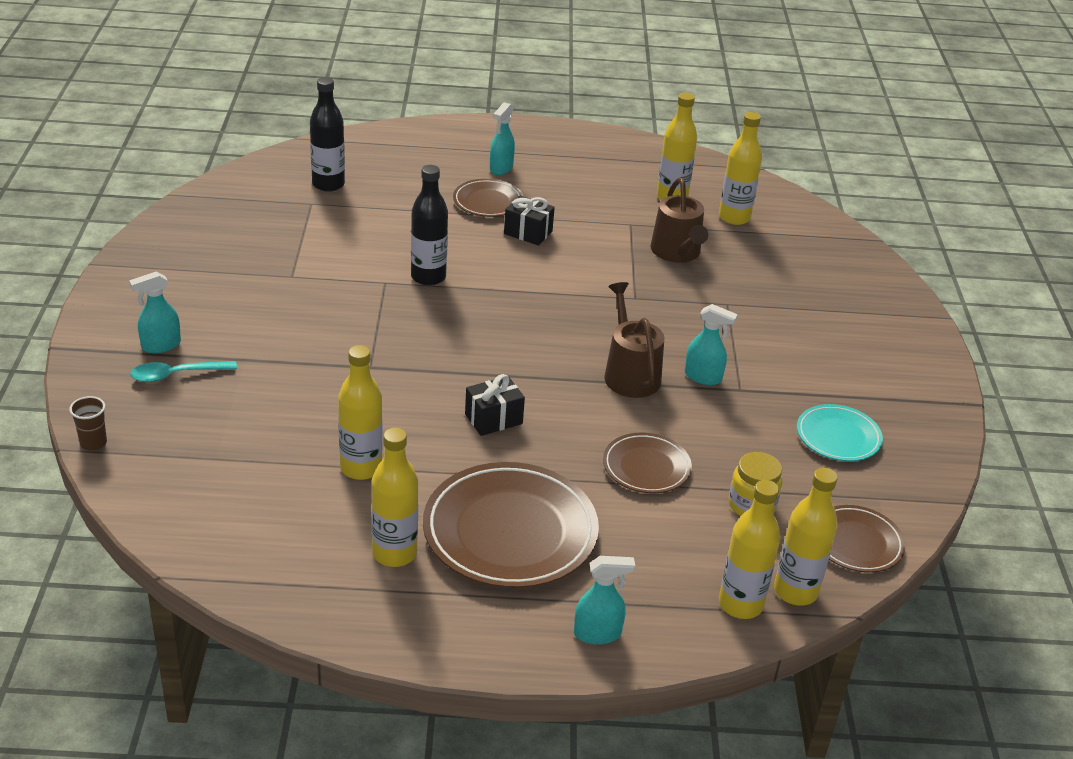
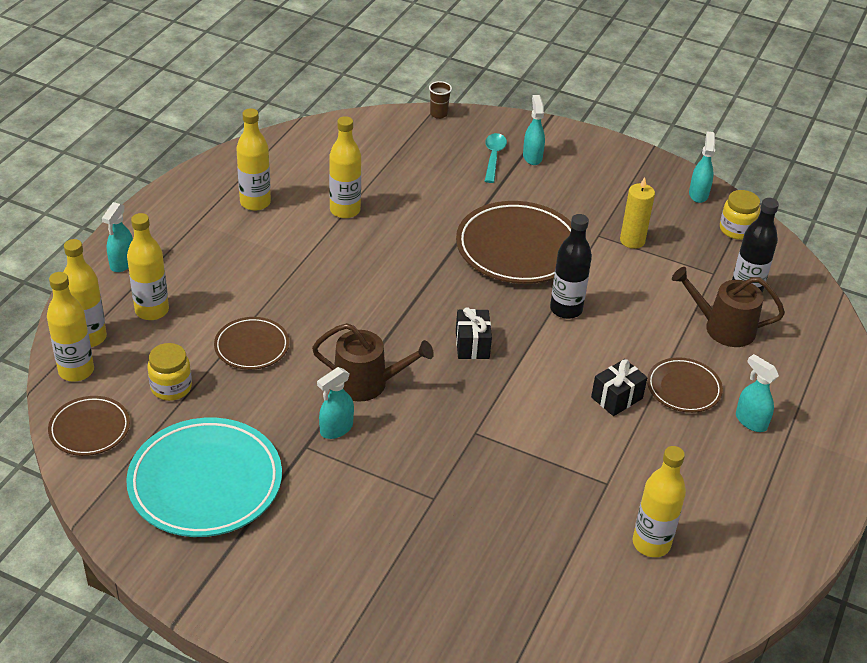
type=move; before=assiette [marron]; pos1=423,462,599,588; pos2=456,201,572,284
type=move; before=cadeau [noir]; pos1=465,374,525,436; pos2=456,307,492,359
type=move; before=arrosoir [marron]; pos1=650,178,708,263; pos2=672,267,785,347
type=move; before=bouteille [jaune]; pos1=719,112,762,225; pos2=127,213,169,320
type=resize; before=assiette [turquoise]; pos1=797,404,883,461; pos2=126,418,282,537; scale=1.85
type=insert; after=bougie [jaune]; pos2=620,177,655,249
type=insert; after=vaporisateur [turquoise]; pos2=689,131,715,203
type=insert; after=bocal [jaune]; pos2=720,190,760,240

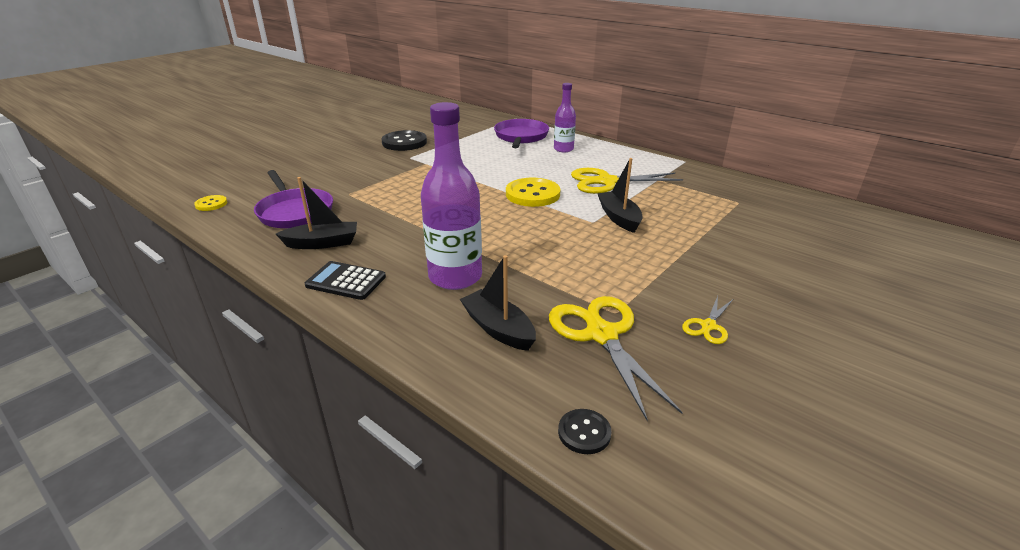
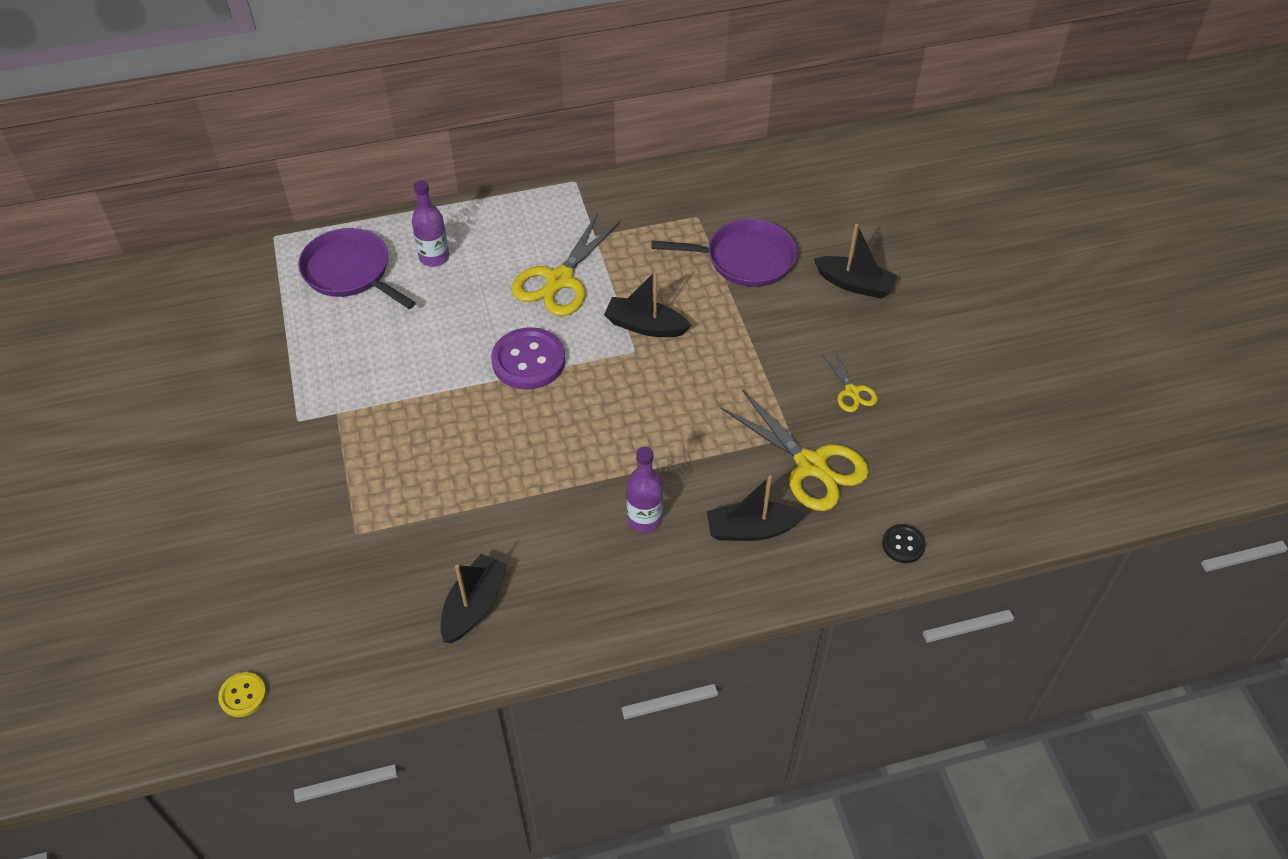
type=move; before=poêle [violet]; pos1=254,170,333,228; pos2=651,219,797,287
type=delete; before=calculatrice [noir]; pos1=305,261,386,300
type=delete; before=bouton [noir]; pos1=381,130,427,151
type=resize; before=bouteille [violet]; pos1=421,102,482,290; pos2=626,447,663,533; scale=0.58
type=recolor; before=bouton [jaune]; after=bouton [violet]; pos1=506,178,561,207; pos2=491,327,565,390
type=rotate; before=ciseaux [jaune]; pos1=549,296,683,421; pos2=721,390,869,511; turn=-150
type=insert; after=bateau [noir]; pos2=814,224,898,299

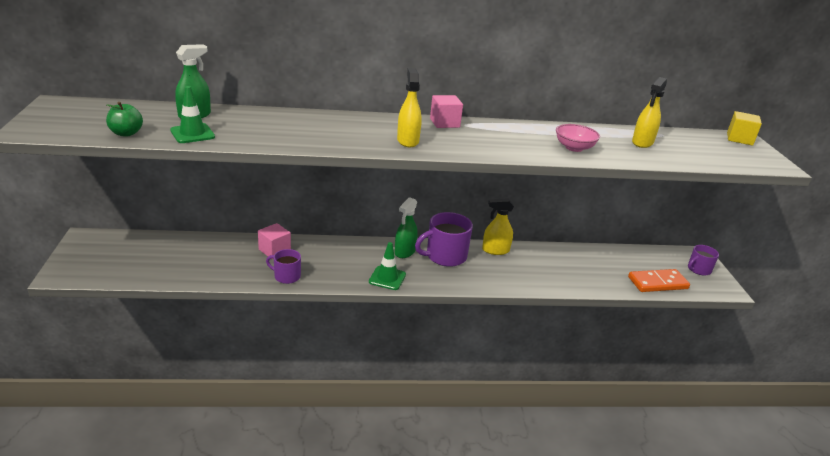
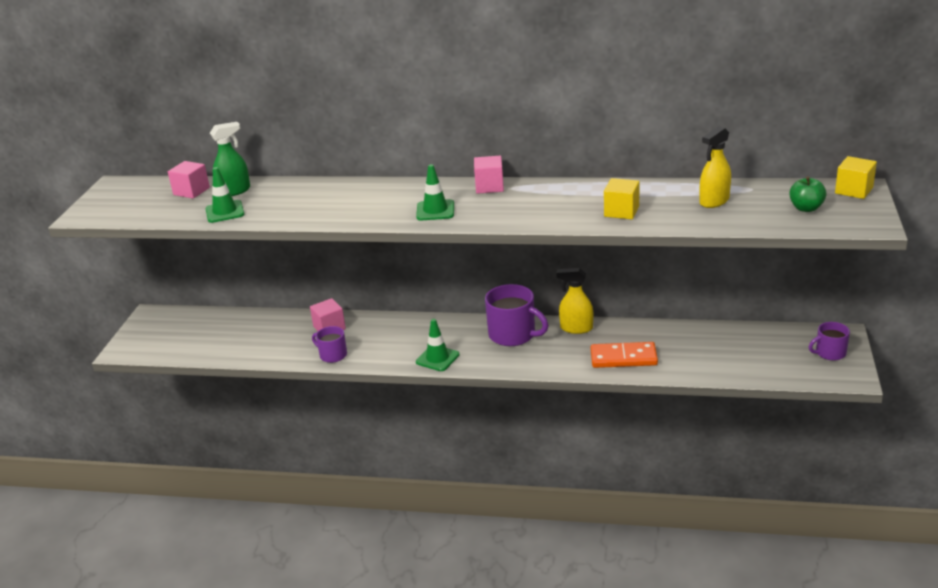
type=move; before=pomme [vert]; pos1=106,102,143,137; pos2=789,177,826,212
type=delete; before=vaporisateur [vert]; pos1=395,197,418,258
type=replace; before=vaporisateur [jaune]; after=cône de chantier [vert]; pos1=397,68,422,147; pos2=416,164,454,220
type=rotate; before=tasse [violet]; pos1=415,212,473,267; pos2=485,284,549,346; turn=-135
type=replace; before=bol [rose]; after=cube [jaune]; pos1=556,124,600,152; pos2=604,178,639,219
type=move; before=domino [orange]; pos1=628,269,690,292; pos2=591,342,658,368
type=insert; after=cube [rose]; pos2=168,161,210,199

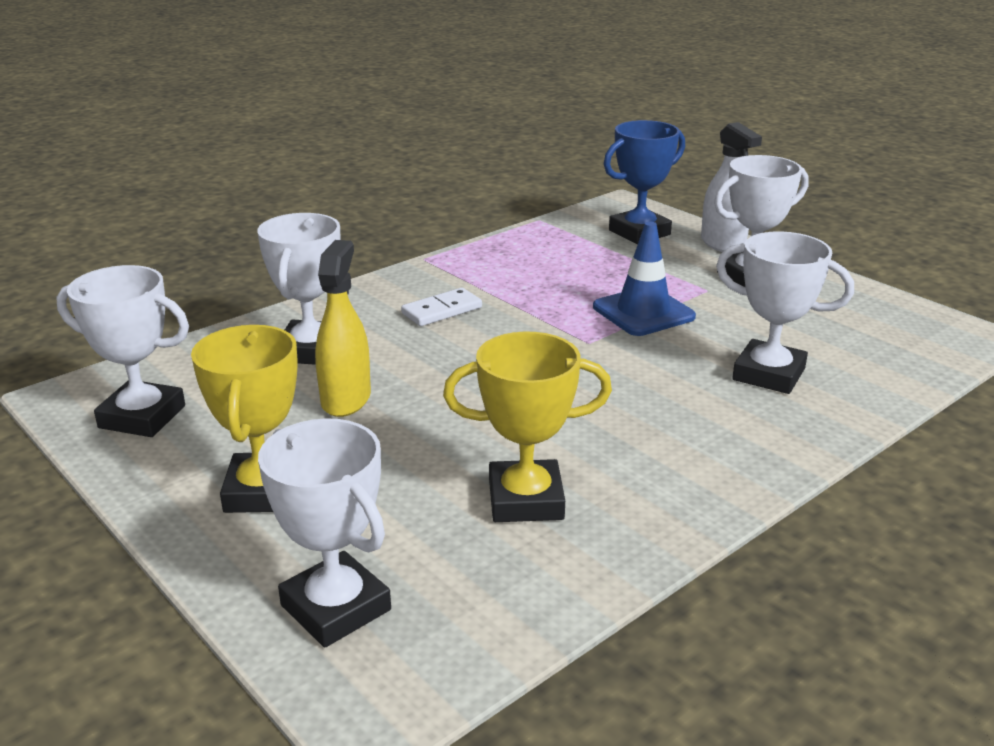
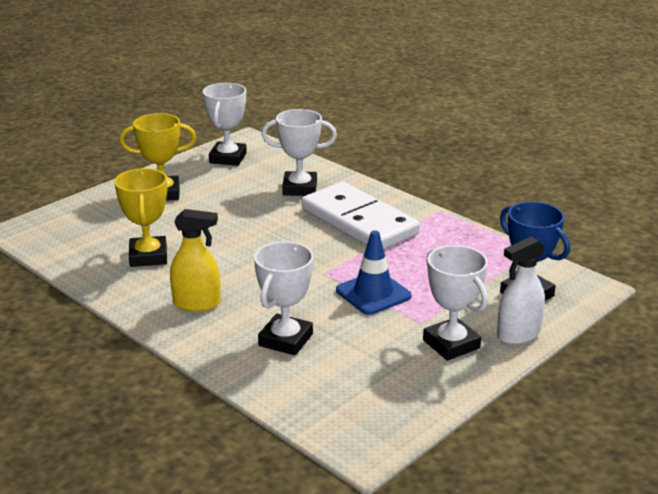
type=delete; before=trophée [blanc]; pos1=258,418,391,647
type=move; before=vaporisateur [jaune]; pos1=315,240,371,417; pos2=170,209,221,312
type=resize; before=domino [blanc]; pos1=401,288,482,326; pos2=302,182,420,249; scale=2.38

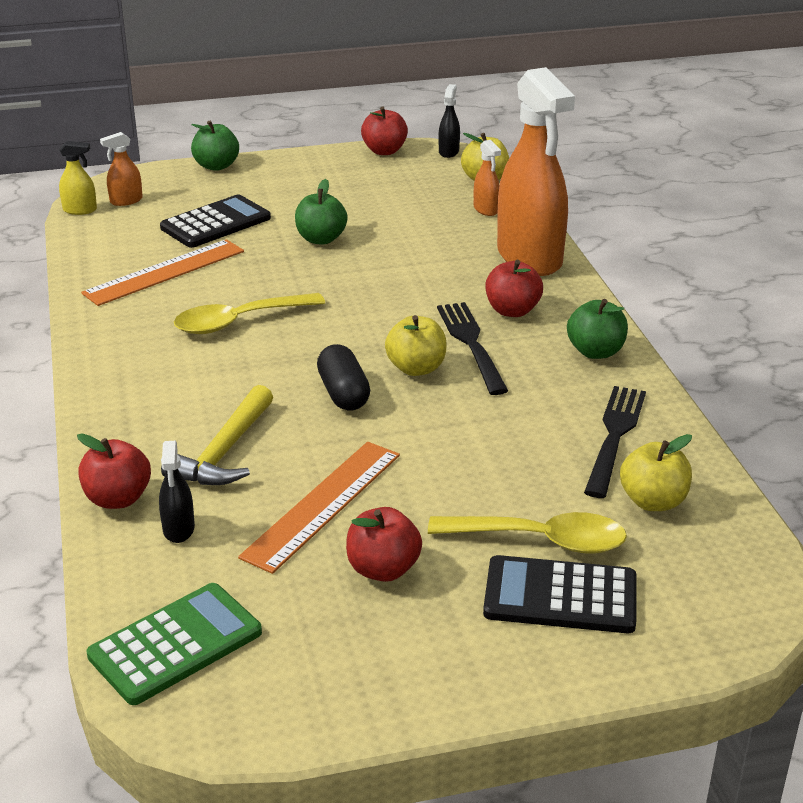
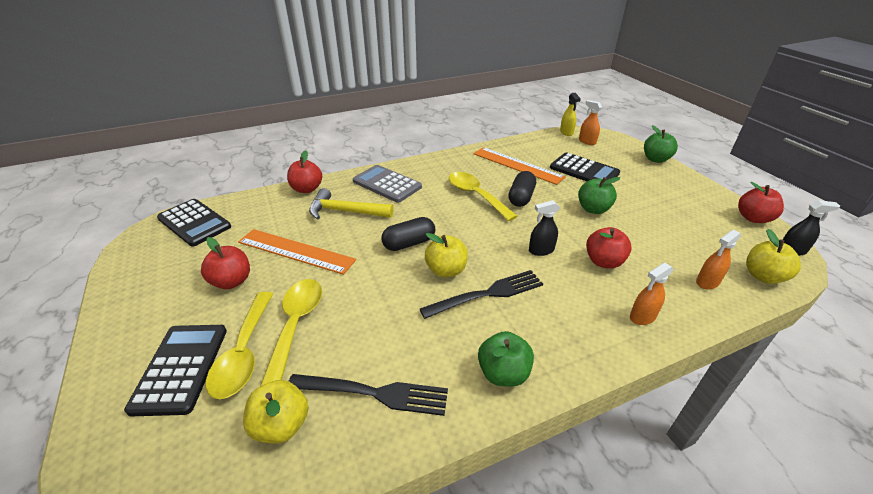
type=recolor; before=calculatrice [vert]; after=calculatrice [noir]; pos1=86,583,262,705; pos2=157,199,231,247
type=move; before=vaporisateur [noir]; pos1=159,441,195,543; pos2=529,200,560,256
type=move; before=pomme [rouge]; pos1=485,260,543,317; pos2=586,227,632,269
type=resize; before=vaporisateur [orange]; pos1=497,67,575,276; pos2=630,263,674,325; scale=0.4
type=insert; after=cuillère [jaune]; pos2=260,279,322,386
type=insert; after=calculatrice [gris]; pos2=353,165,422,203
type=insert; after=gélule [noir]; pos2=508,171,536,207

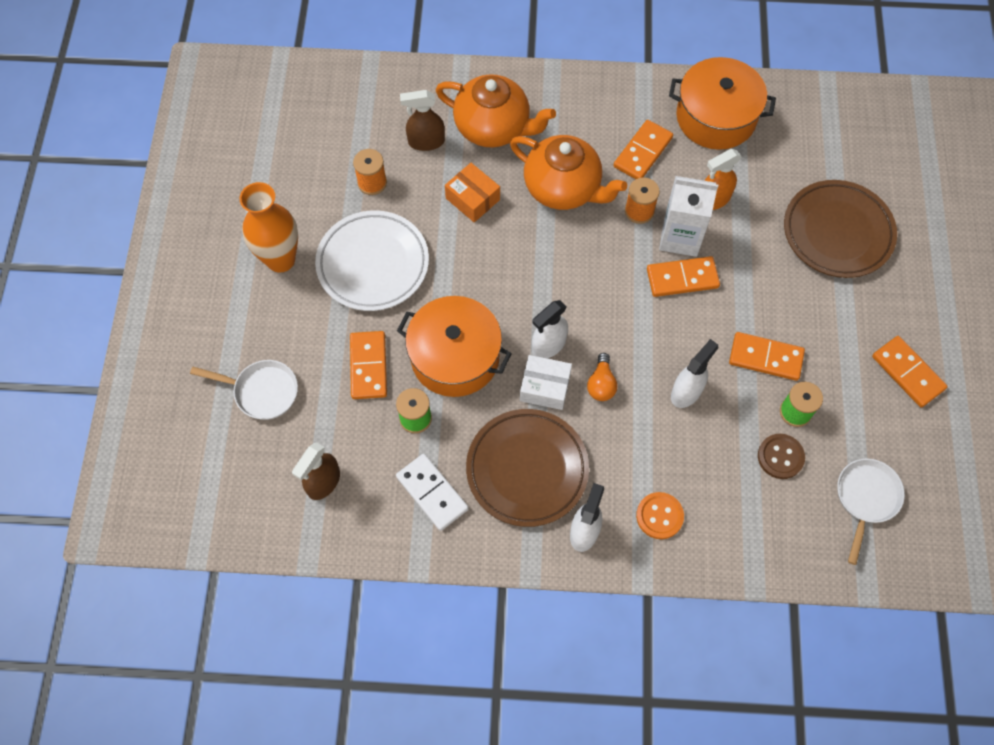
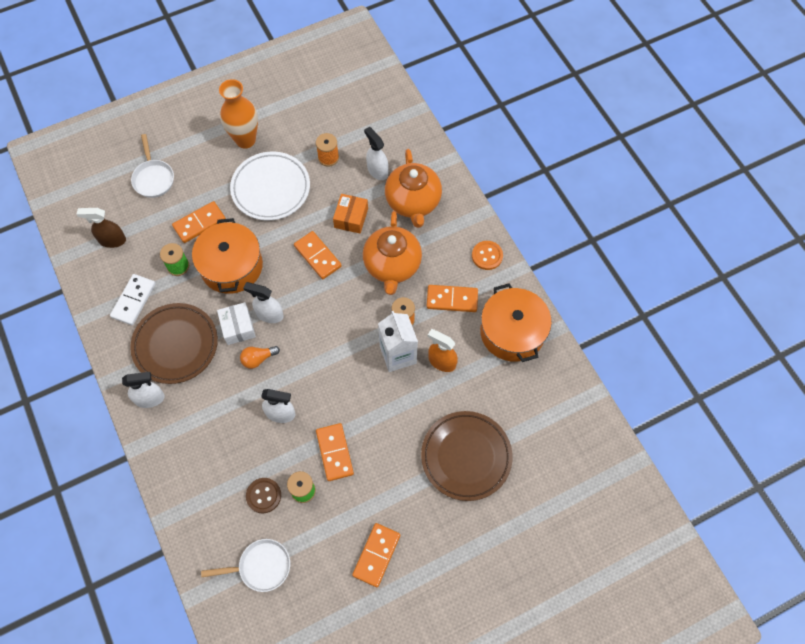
type=recolor; before=vaporisateur [marron]; after=vaporisateur [blanc]; pos1=400,90,445,151; pos2=364,127,388,180
type=move; before=bouton [orange]; pos1=636,492,684,539; pos2=472,241,503,270
type=move; before=domino [orange]; pos1=647,256,720,297; pos2=294,231,342,279

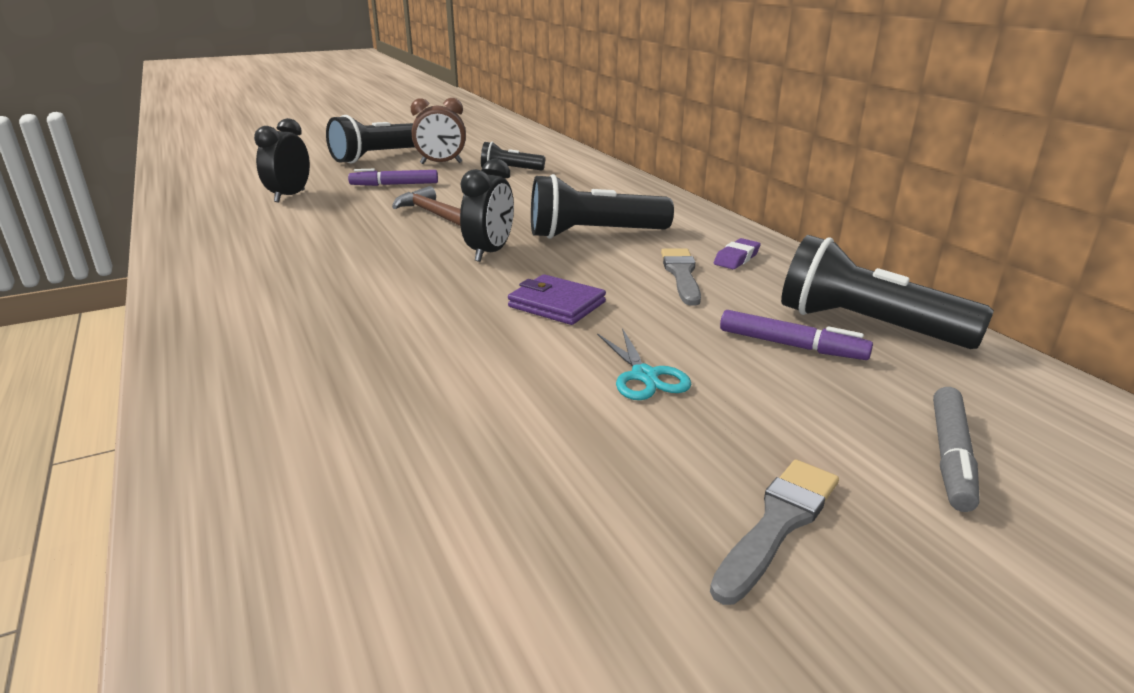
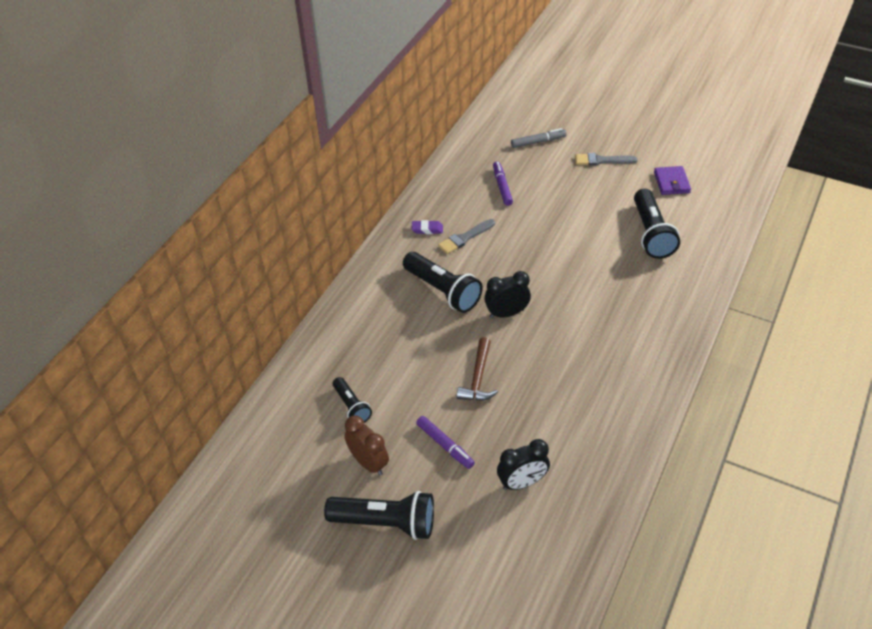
type=move; before=portefeuille [violet]; pos1=508,274,606,325; pos2=654,166,691,195
type=delete; before=ciseaux [turquoise]; pos1=597,328,692,400
type=move; before=lampe de poche [noir]; pos1=781,235,994,349; pos2=634,189,680,259

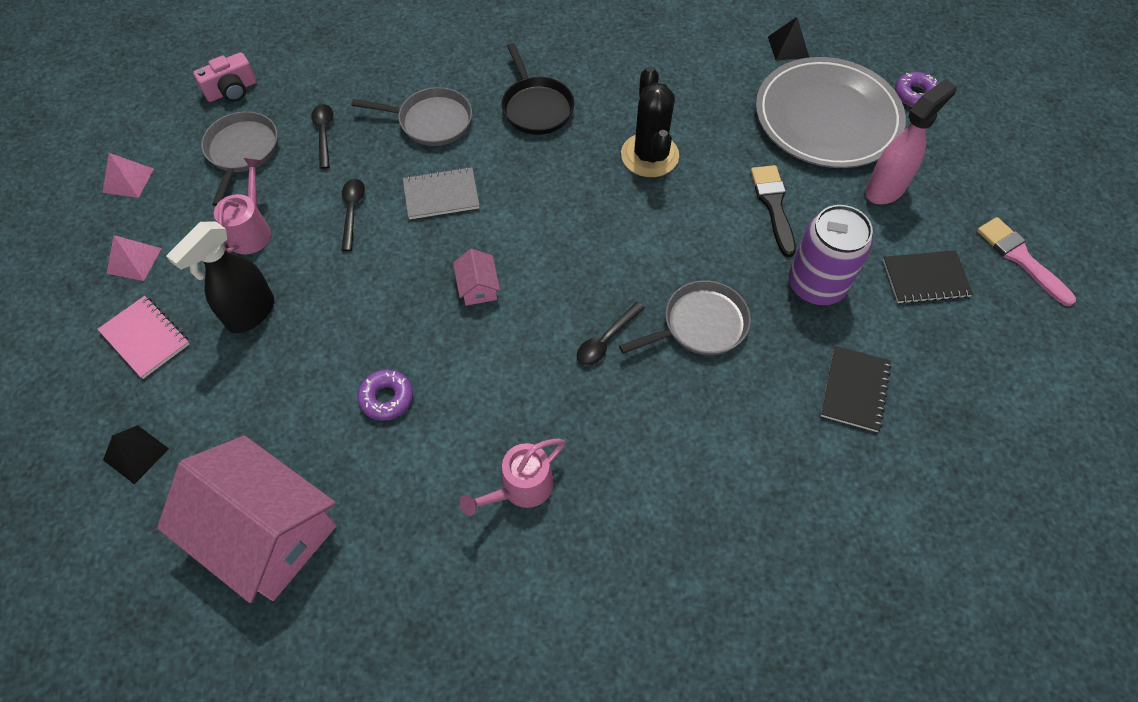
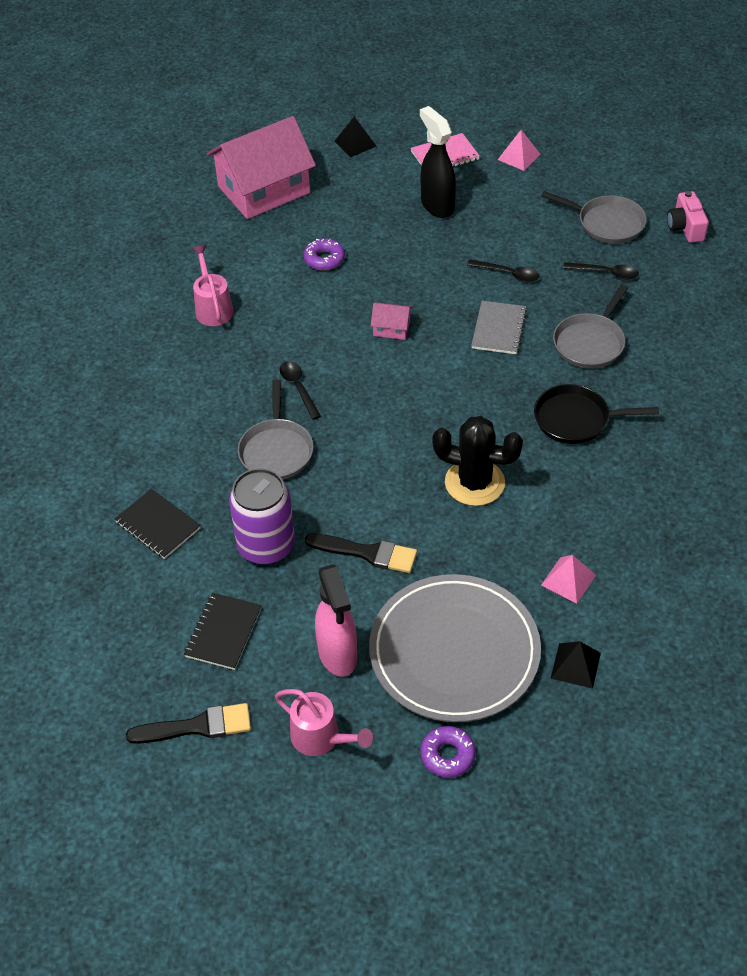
type=move; before=pyramide [rose]; pos1=102,153,154,198; pos2=541,555,596,603
type=move; before=arrosoir [rose]; pos1=214,158,271,254; pos2=275,689,373,756
type=recolor; before=pinceau [rose]; after=pinceau [noir]; pos1=977,217,1076,306; pos2=126,703,251,744

